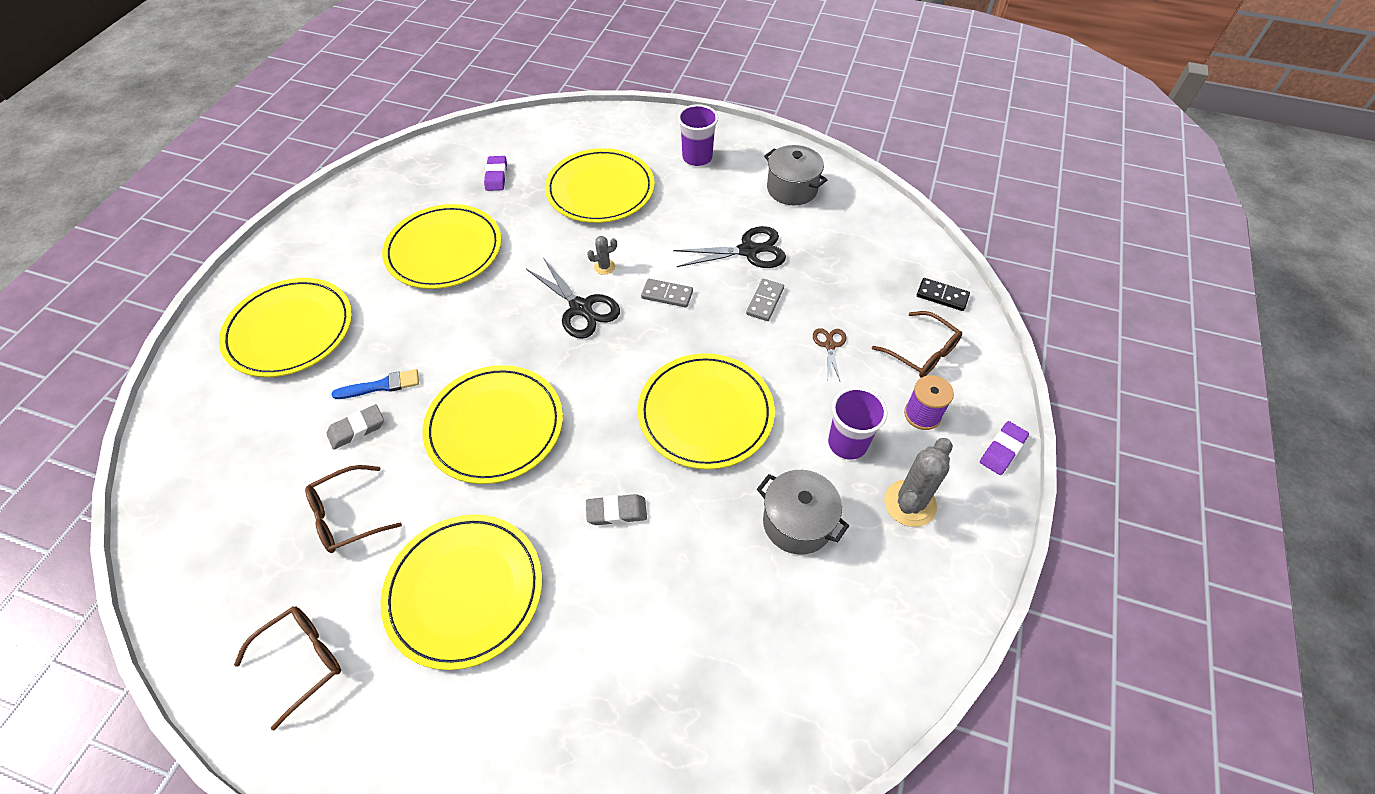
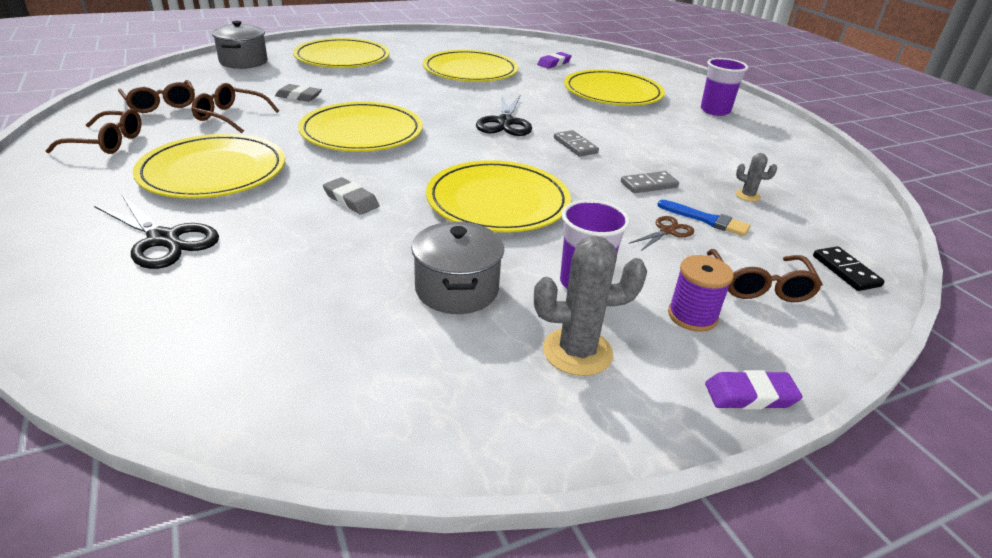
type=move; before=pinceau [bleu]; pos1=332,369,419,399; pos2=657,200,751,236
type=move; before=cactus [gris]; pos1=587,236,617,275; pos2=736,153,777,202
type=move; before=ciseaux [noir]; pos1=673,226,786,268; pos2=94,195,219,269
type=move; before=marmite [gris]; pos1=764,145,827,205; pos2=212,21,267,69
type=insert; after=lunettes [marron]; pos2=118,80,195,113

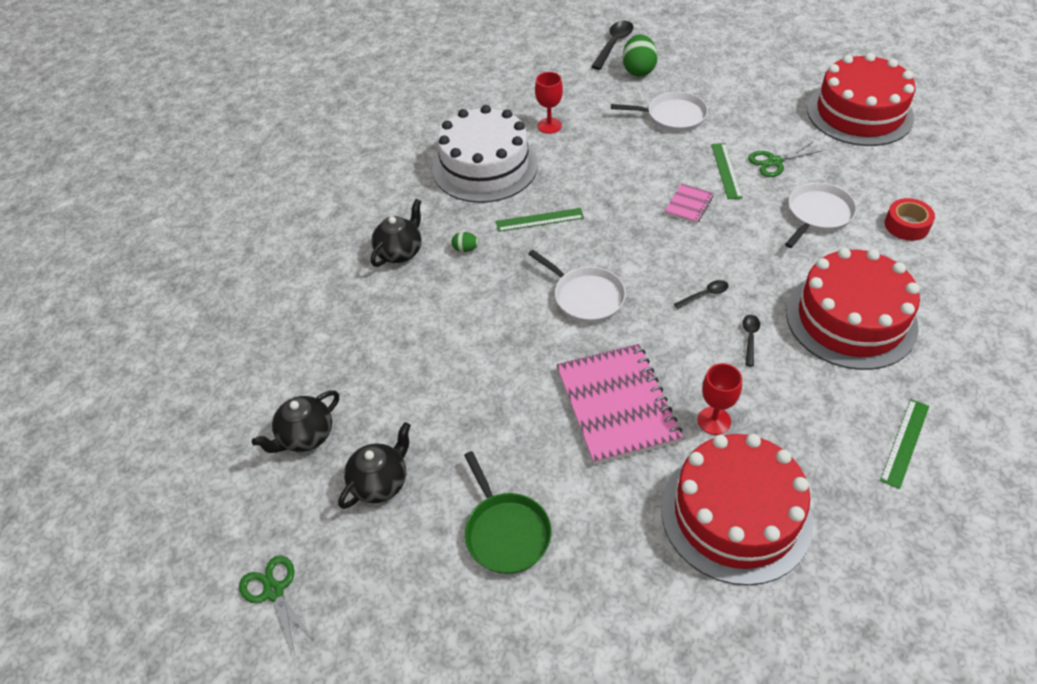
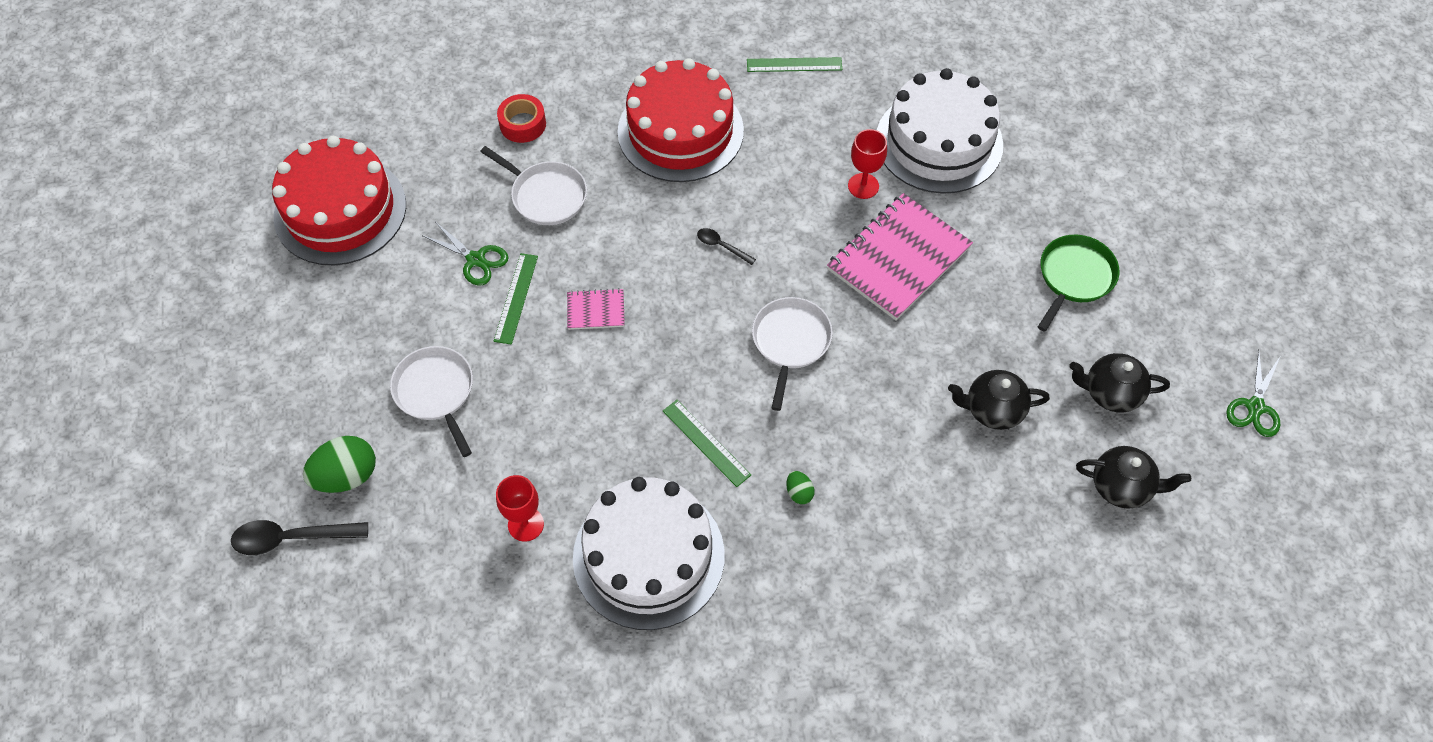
type=move; before=théière [noir]; pos1=371,199,422,267; pos2=948,370,1050,430
type=recolor; before=gâteau [rouge]; after=gâteau [blanc]; pos1=661,434,813,586; pos2=877,68,1003,194
type=rotate; before=règle [vert]; pos1=711,143,743,199; pos2=494,253,538,345; turn=-45
type=delete; before=cuillère [noir]; pos1=742,315,760,366
type=rotate; before=poêle [blanc]; pos1=785,183,857,248; pos2=480,146,587,225; turn=-150

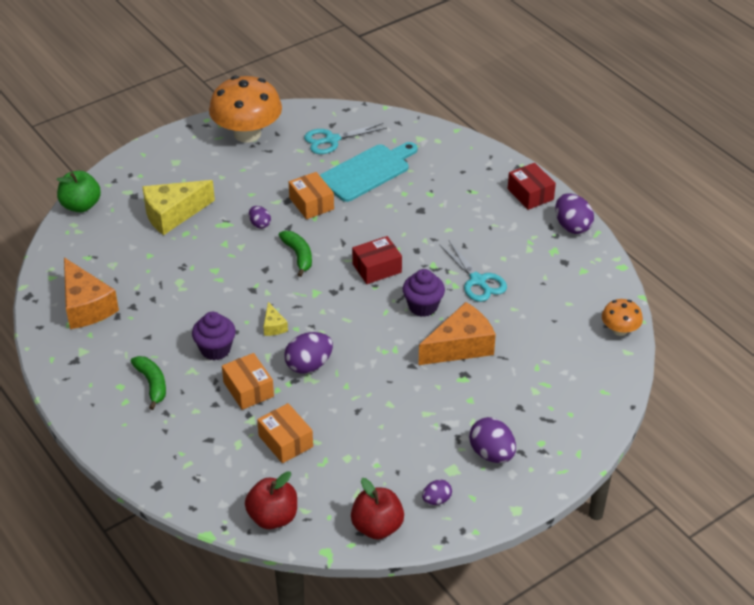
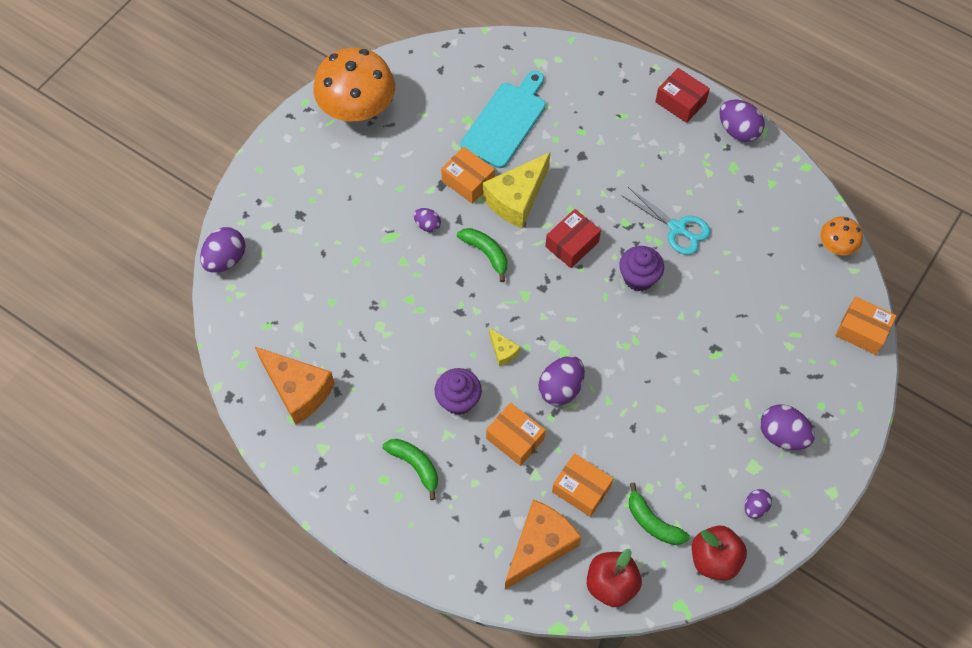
type=replace; before=pomme [vert]; after=œuf [violet]; pos1=57,171,101,213; pos2=200,227,246,273
type=move; before=fromage [jaune]; pos1=142,180,215,235; pos2=483,153,550,229
type=delete; before=ciseaux [turquoise]; pos1=304,123,387,154
type=move; before=fromage [orange]; pos1=418,302,496,365; pos2=505,499,582,590
type=insert; after=banane [vert]; pos2=629,483,690,545
type=insert; after=boîte [orange]; pos2=835,297,896,355

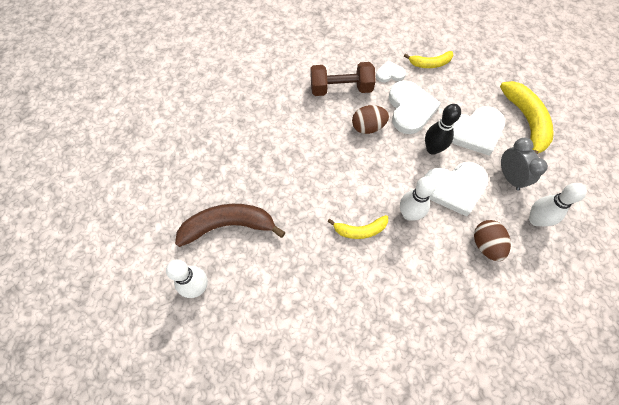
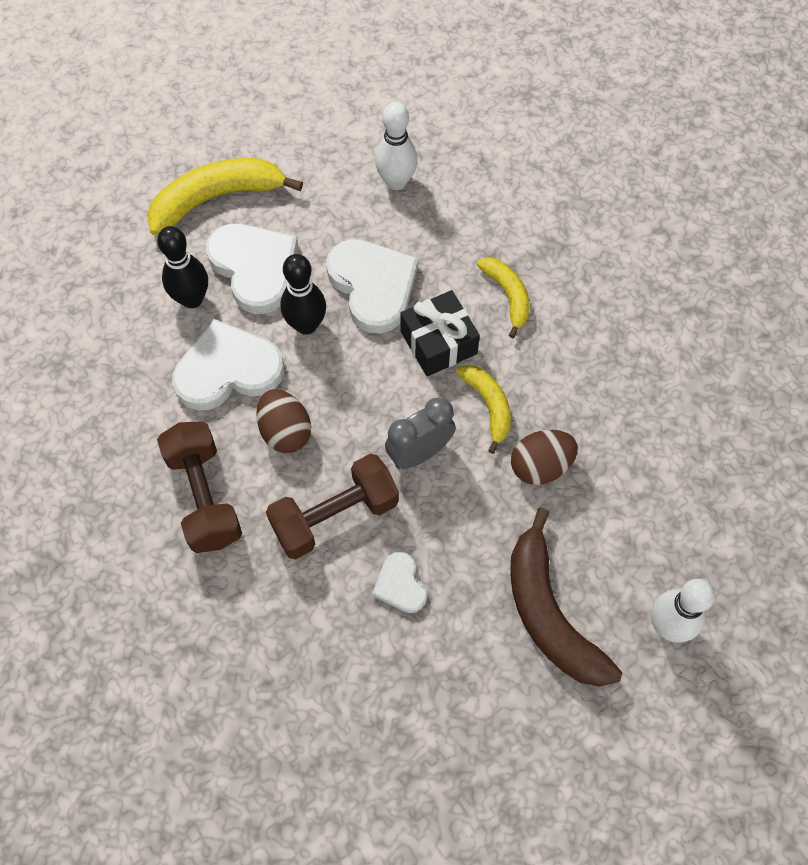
type=move; before=cœur [blanc]; pos1=376,61,406,82; pos2=372,552,427,613
type=replace; before=quille [blanc]; after=cadeau [noir]; pos1=400,176,436,221; pos2=401,290,480,377
type=move; before=banane [jaune]; pos1=404,51,453,68; pos2=476,257,530,338
type=move; before=œuf [marron]; pos1=474,220,511,261; pos2=511,430,578,485
type=move; before=réveil [gris]; pos1=501,138,548,190; pos2=385,397,456,469
type=insert; after=quille [noir]; pos2=157,226,208,308
type=insert; after=haltère [marron]; pos2=266,454,399,559

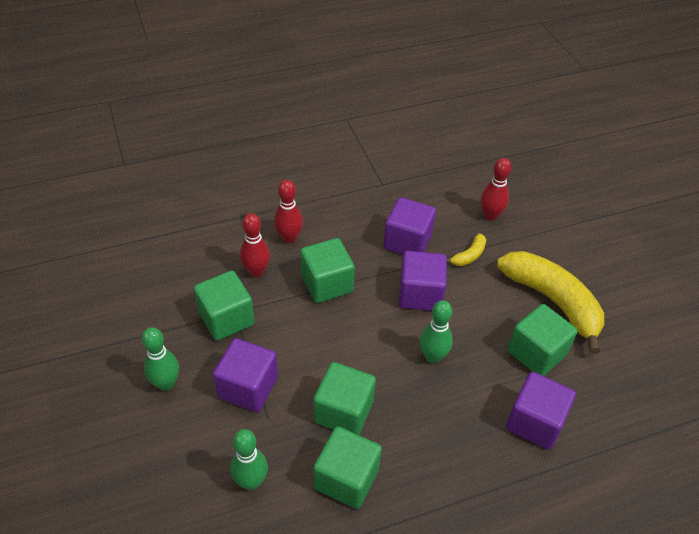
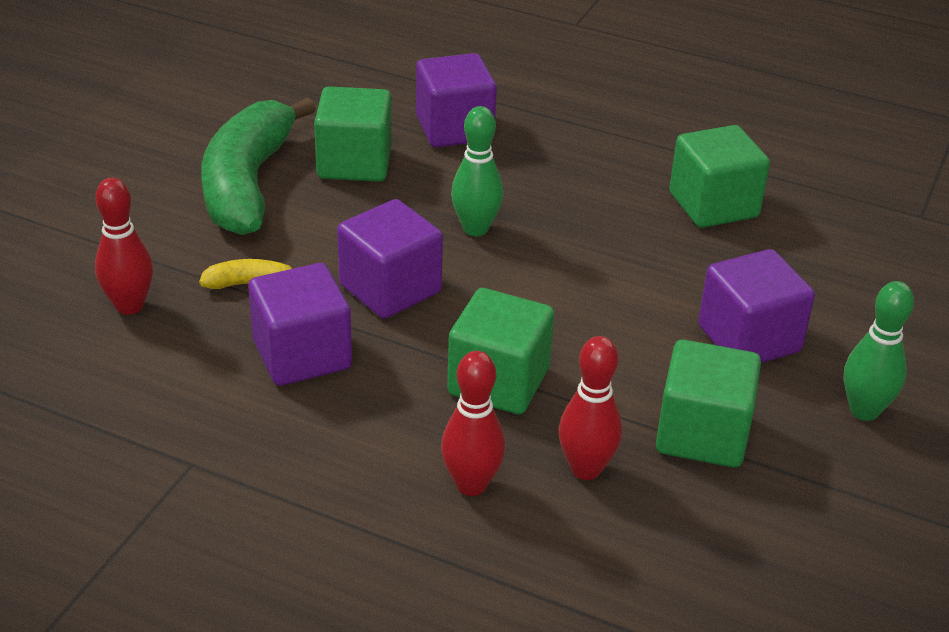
type=delete; before=quille [vert]; pos1=230,429,268,490
type=delete; before=cube [vert]; pos1=313,362,376,435
type=recolor; before=banane [jaune]; after=banane [vert]; pos1=497,251,604,354; pos2=201,97,316,235

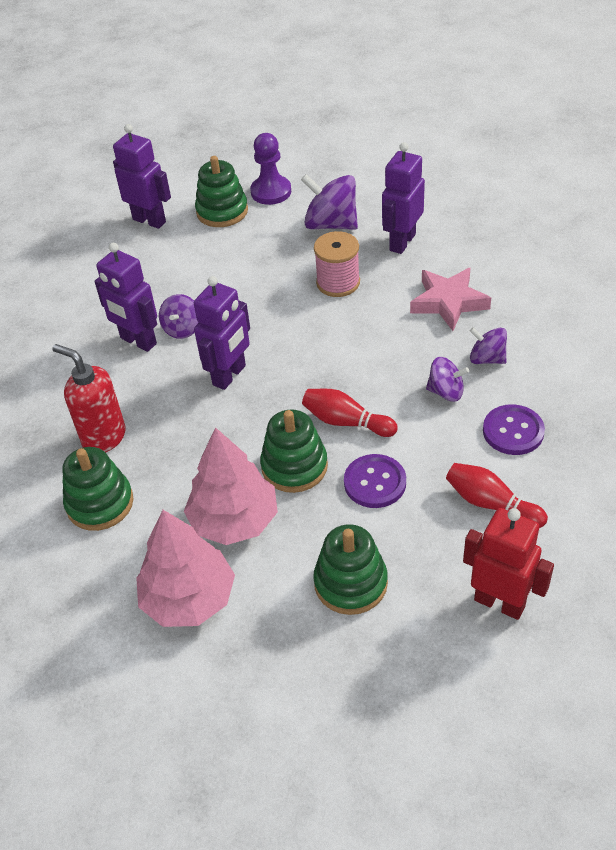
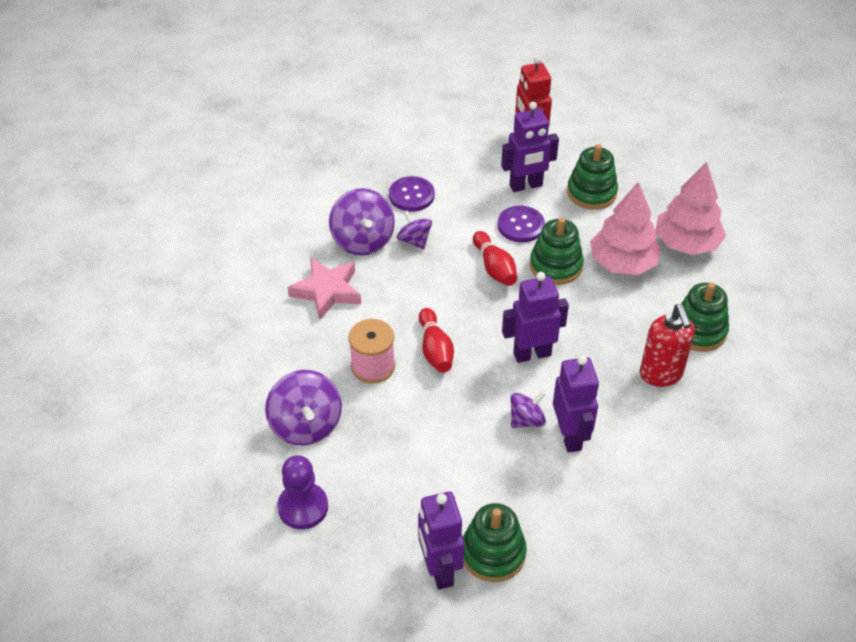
type=move; before=jouet à empiler [vert]; pos1=195,156,248,227; pos2=463,503,527,582
type=move; before=robot [violet]; pos1=382,142,425,254; pos2=501,102,559,192
type=move; before=quille [rouge]; pos1=446,463,548,528; pos2=419,308,454,373
type=resize; before=toupie [violet]; pos1=470,327,507,364; pos2=329,188,395,255; scale=1.69

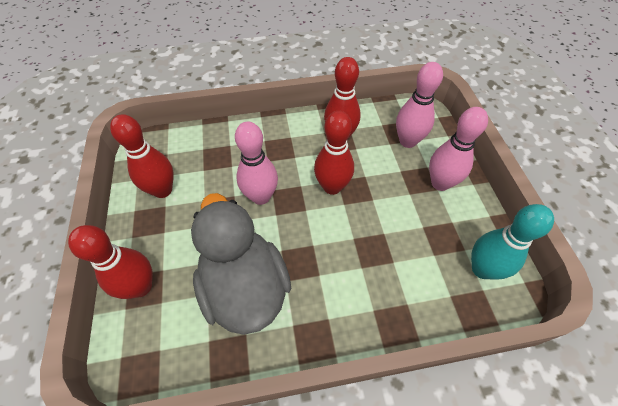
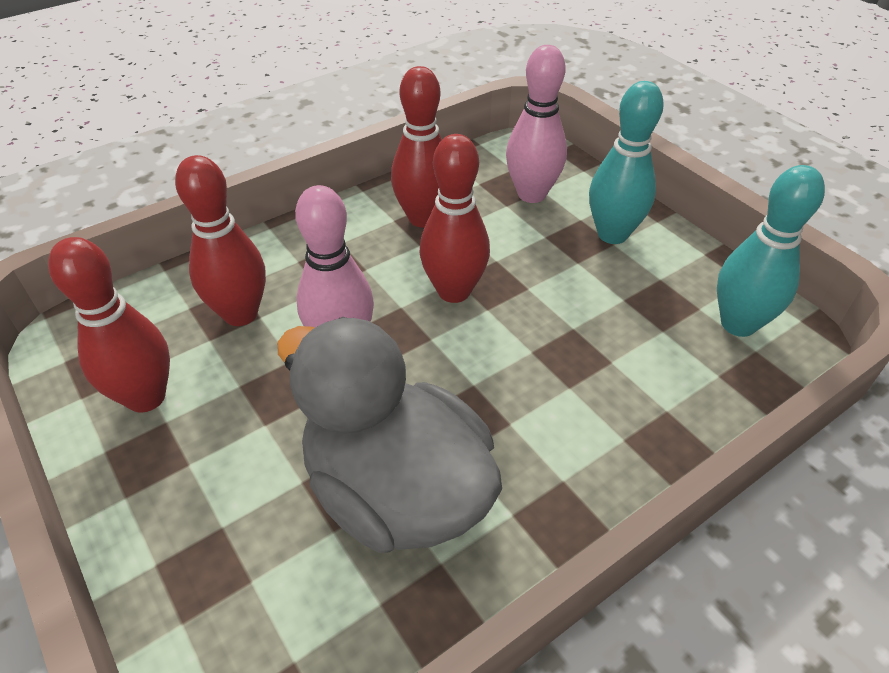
type=move; before=quille [rouge]; pos1=68,225,153,299; pos2=175,155,266,326
type=recolor; before=quille [rose]; after=quille [turquoise]; pos1=429,107,488,191; pos2=589,81,664,244

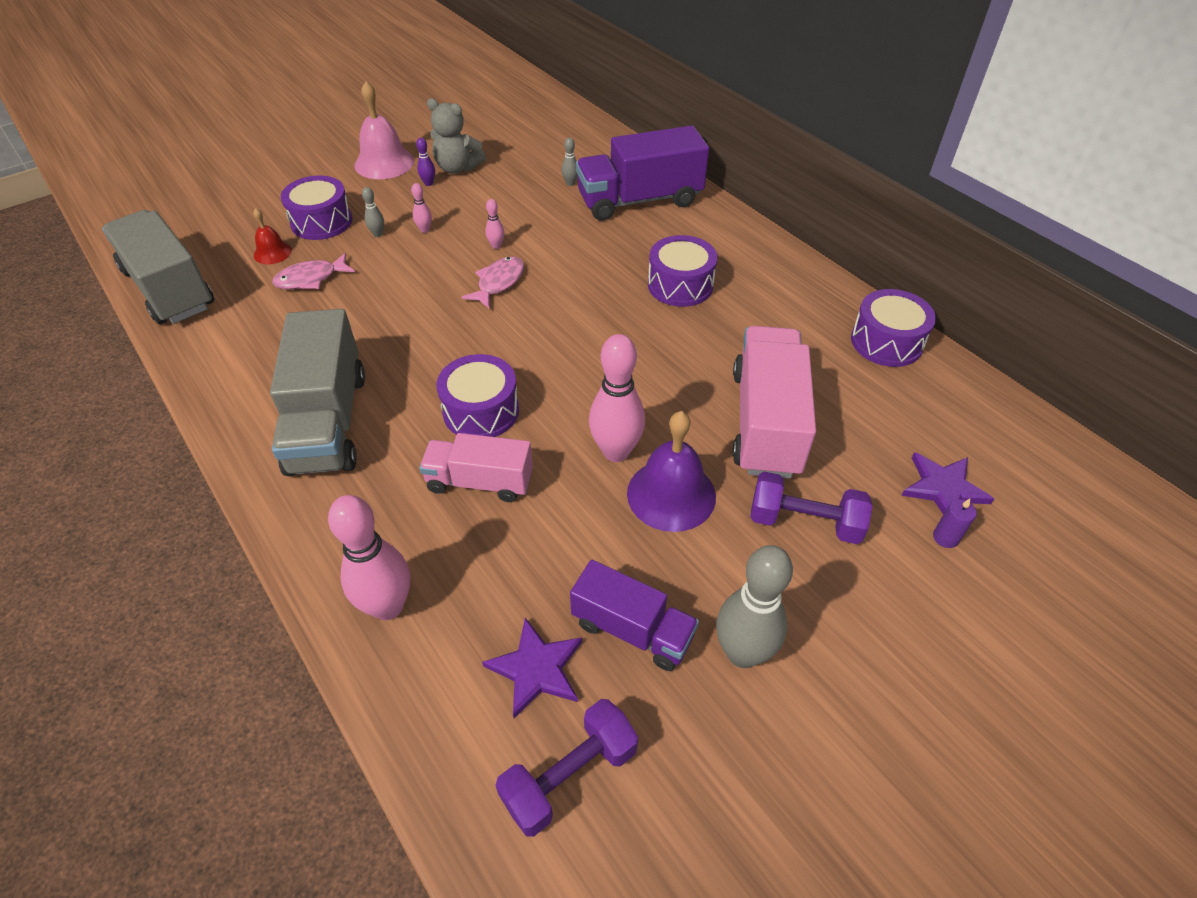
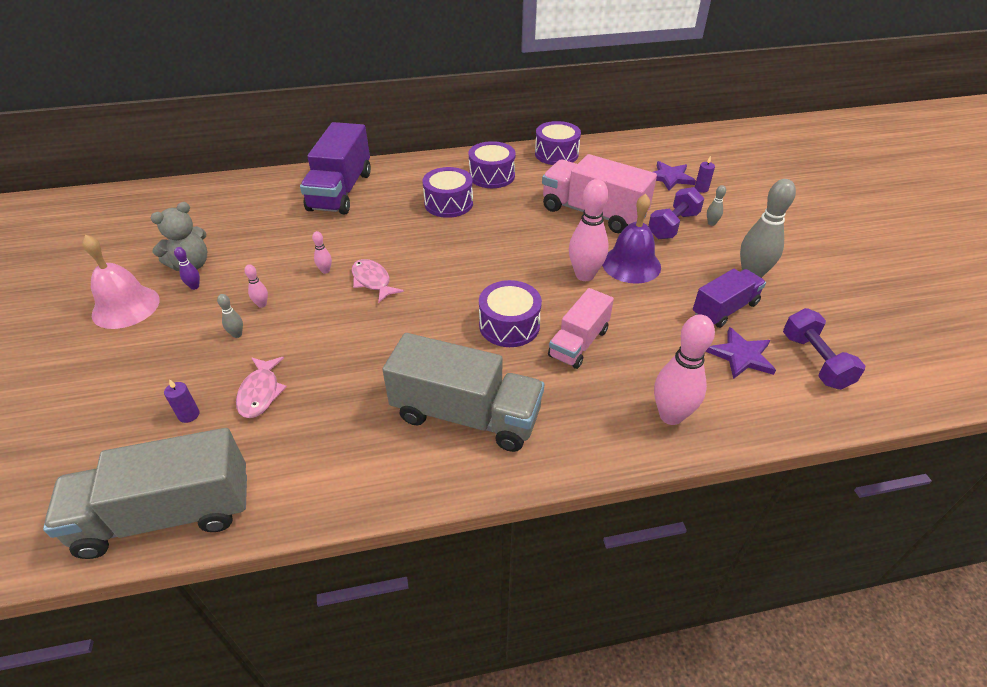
type=replace; before=cloche [rouge]; after=bougie [violet]; pos1=253,208,292,264; pos2=164,379,199,423
type=move; before=tambour [violet]; pos1=281,175,352,240; pos2=469,141,516,188
type=move; before=quille [gris]; pos1=562,138,578,186; pos2=707,185,726,226

